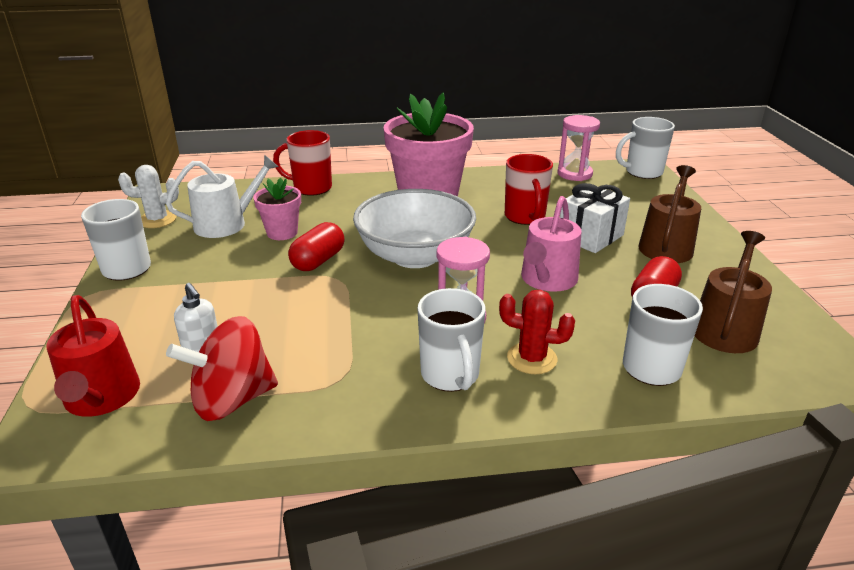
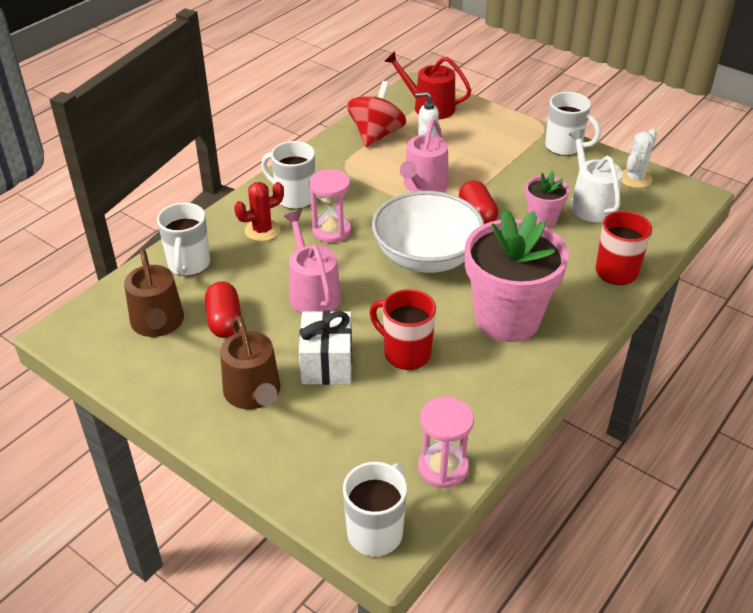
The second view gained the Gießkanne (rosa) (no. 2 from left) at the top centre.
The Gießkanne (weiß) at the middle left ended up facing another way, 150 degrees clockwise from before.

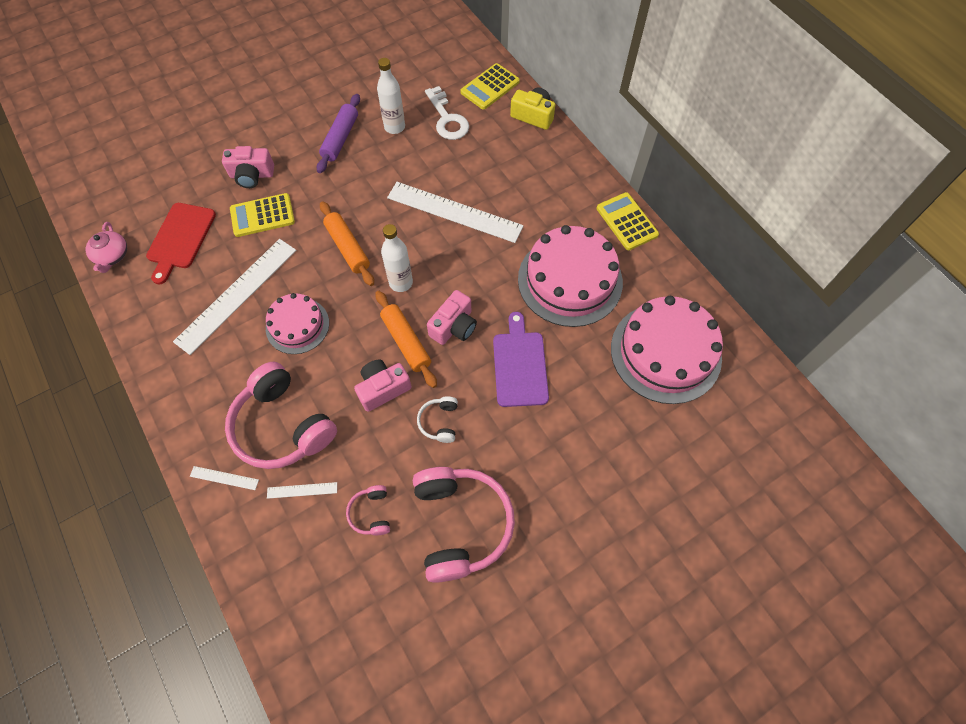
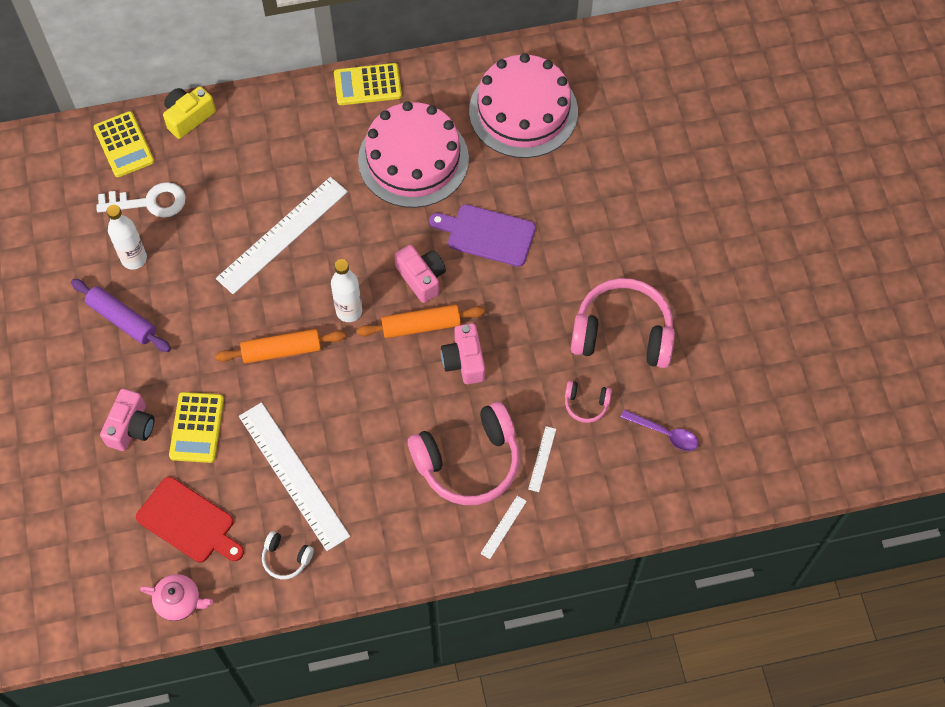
The Kopfhörer (weiß) ended up elsewhere, having gone from the centre to the bottom left.
The second view gained the Löffel (lila) at the middle right.
The second view lost the Kuchen (rosa) (no. 1 from left) at the middle left.

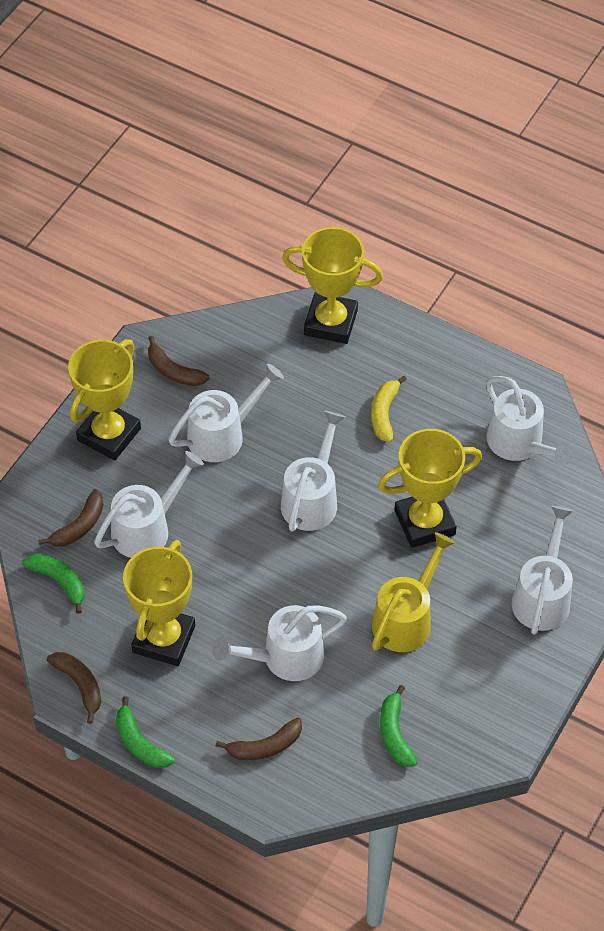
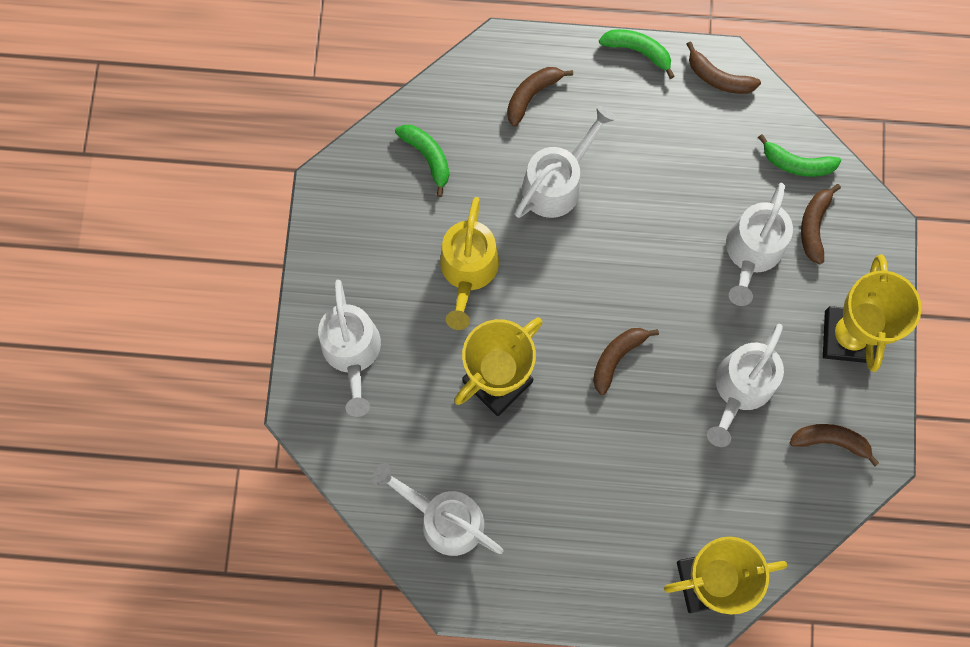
Where the Gießkanne (weiß) (no. 4 from left) stood at the centre, the Banane (braun) (no. 2 from left) came to stand at the centre.
The second view lost the Pokal (gelb) (no. 2 from left) at the middle left.
The second view lost the Banane (gelb) at the centre.

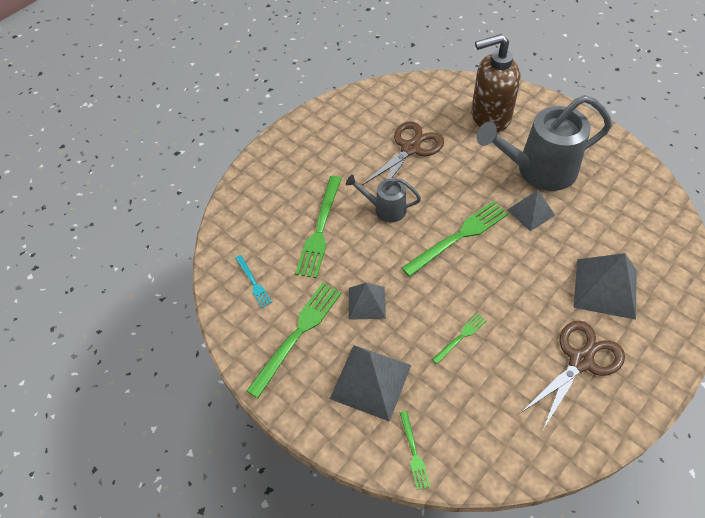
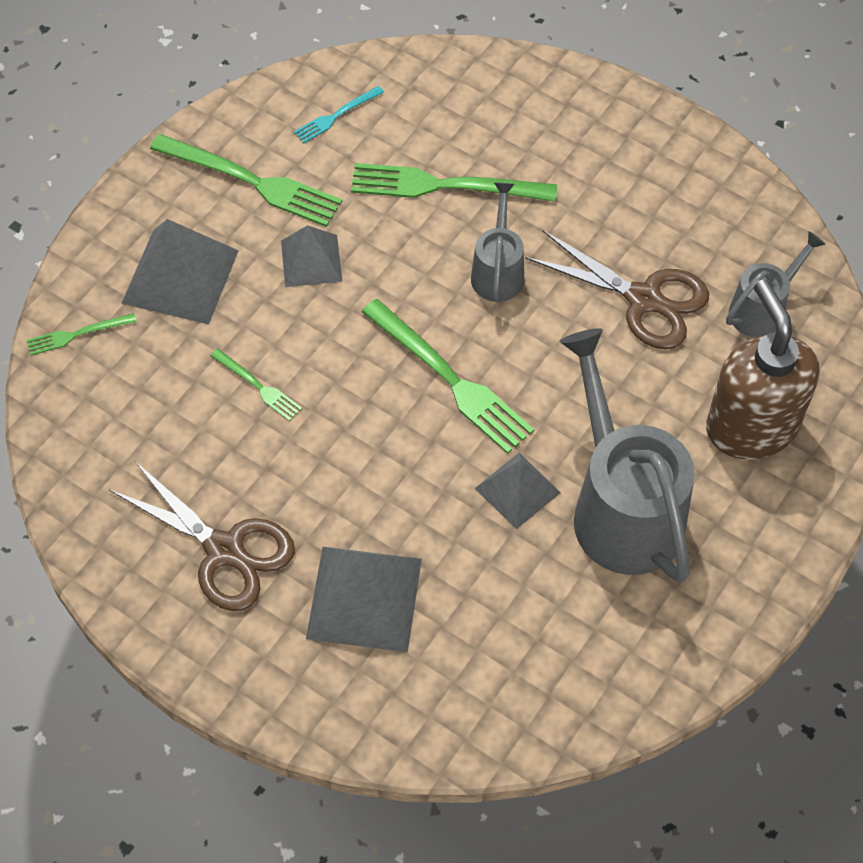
The second view gained the Gießkanne (grau) (no. 3 from left) at the top right.

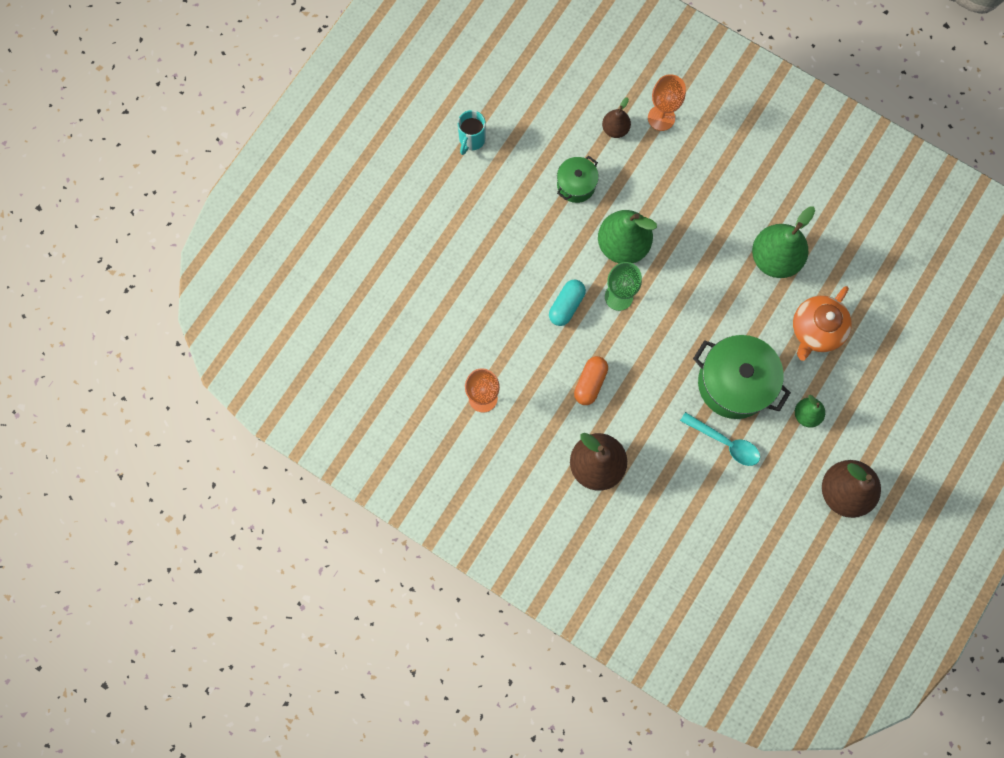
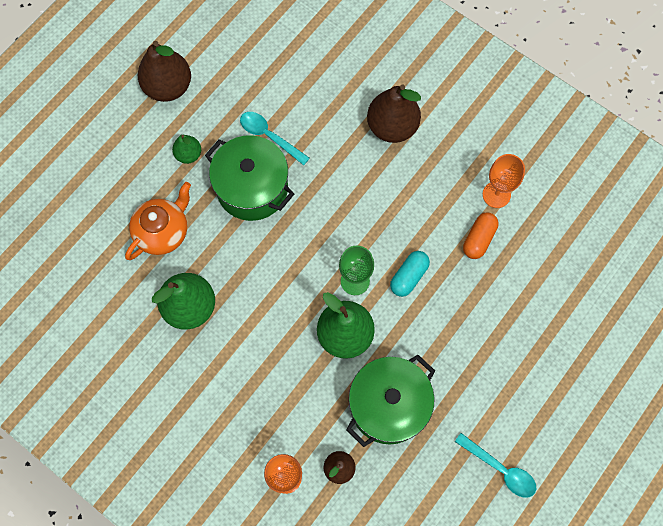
The size of the Kochtopf (grün) (no. 1 from left in the first image) at the top centre changed by a factor of 1.83.
Where the Tasse (türkis) stood at the top centre, the Löffel (türkis) (no. 2 from left) came to stand at the bottom right.
The Kapsel (orange) ended up elsewhere, having gone from the centre to the middle right.

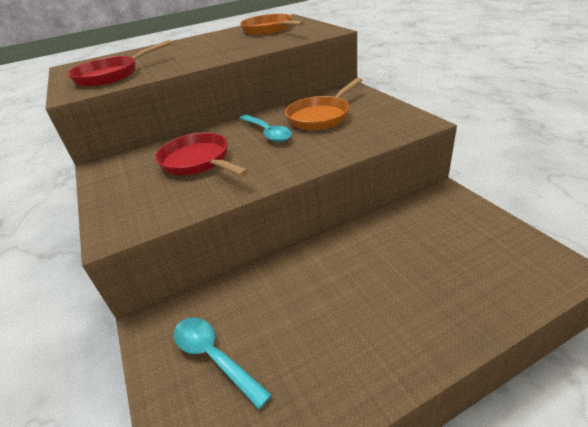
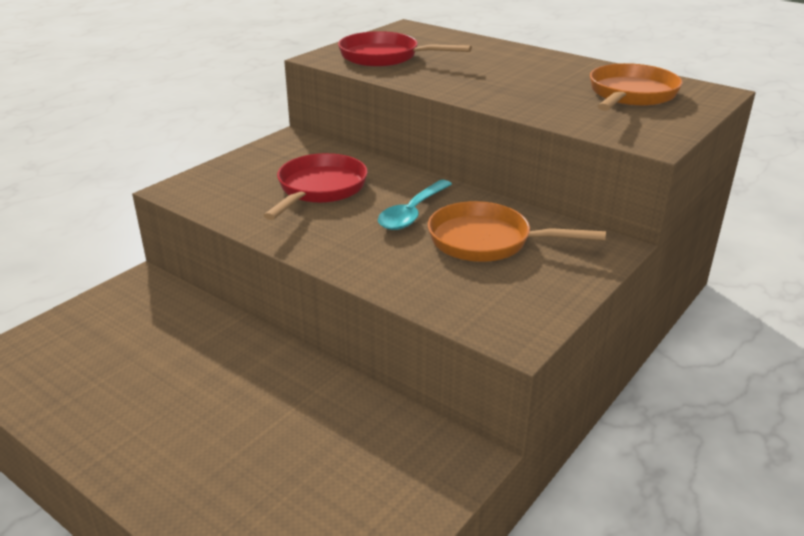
The second view lost the Löffel (türkis) (no. 1 from left) at the bottom centre.

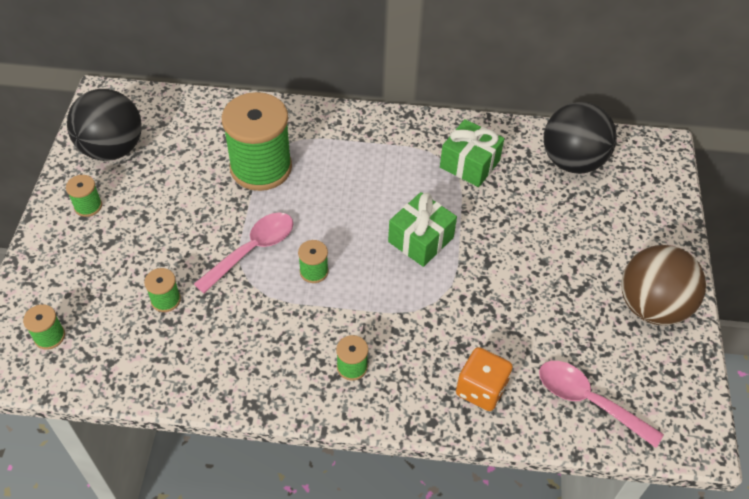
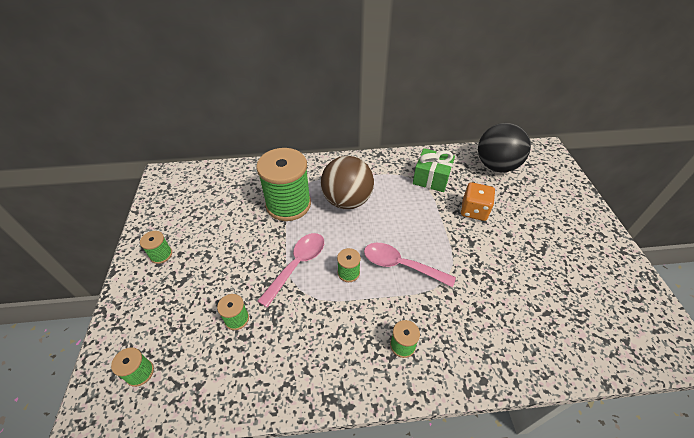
The Ball (braun) ended up elsewhere, having gone from the middle right to the centre.
The Löffel (rosa) (no. 2 from left) ended up elsewhere, having gone from the bottom right to the centre.
The Spielwürfel (orange) ended up elsewhere, having gone from the bottom centre to the middle right.
The second view lost the Ball (schwarz) (no. 1 from left) at the top left.
The second view lost the Geschenk (grün) (no. 1 from left) at the centre.

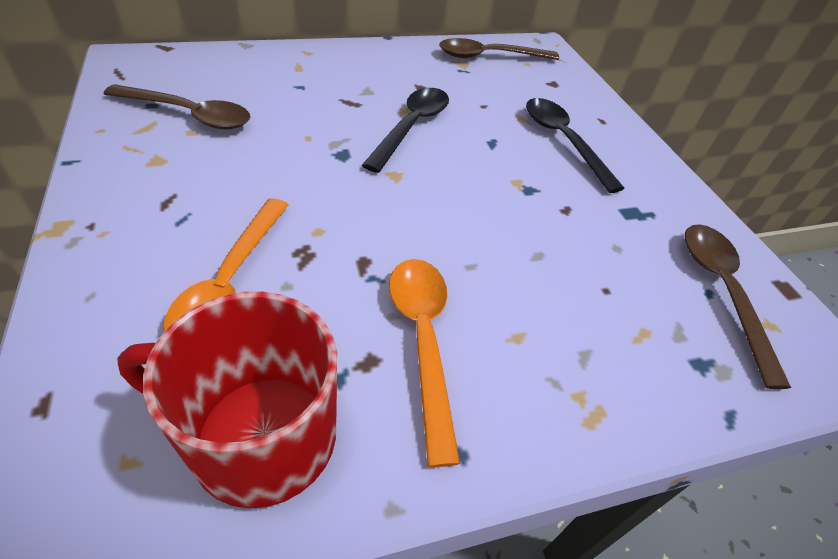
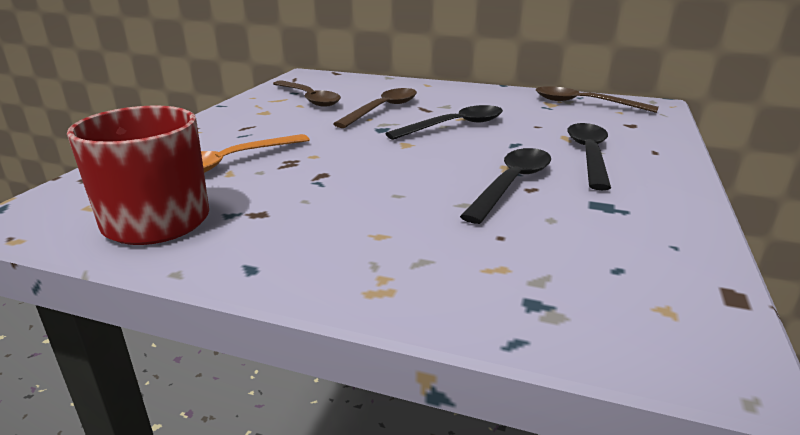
The Löffel (braun) (no. 3 from left in the first image) ended up elsewhere, having gone from the middle right to the top centre.
The second view gained the Löffel (schwarz) (no. 2 from left) at the centre.
The second view lost the Löffel (orange) (no. 2 from left) at the centre.

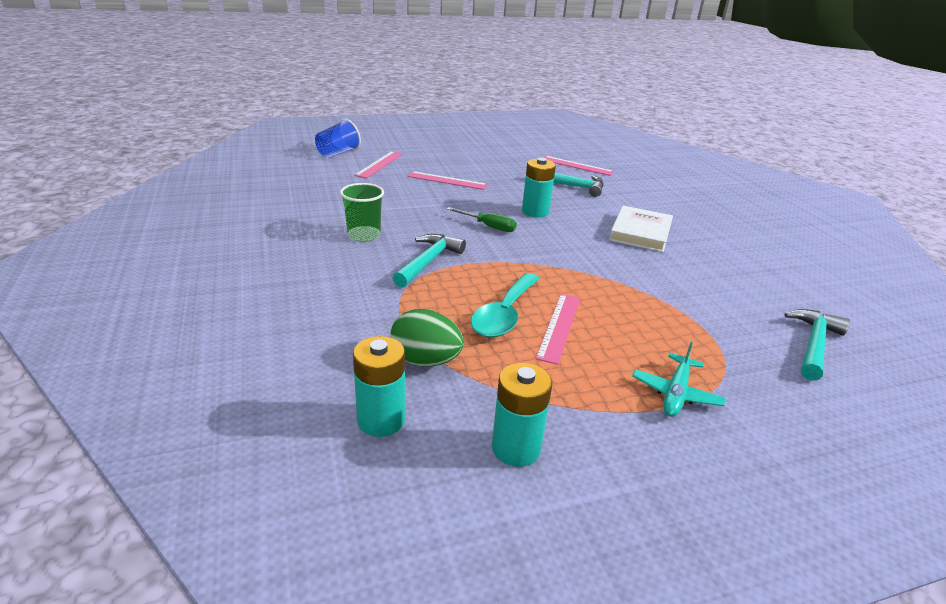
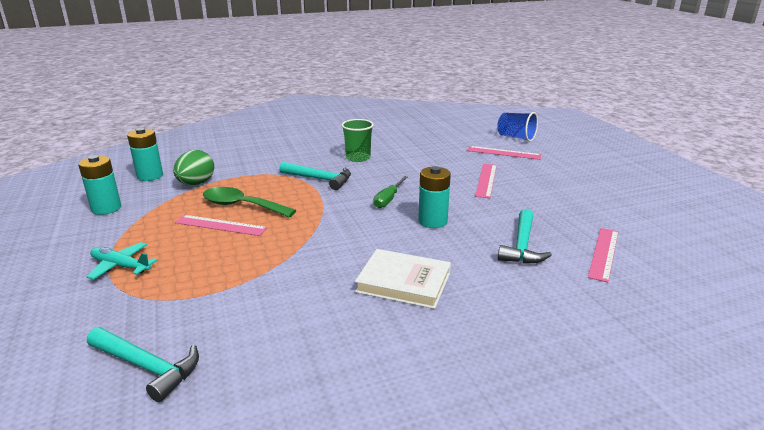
What was the Löffel (türkis) at the centre turned into the Löffel (grün) at the middle left.

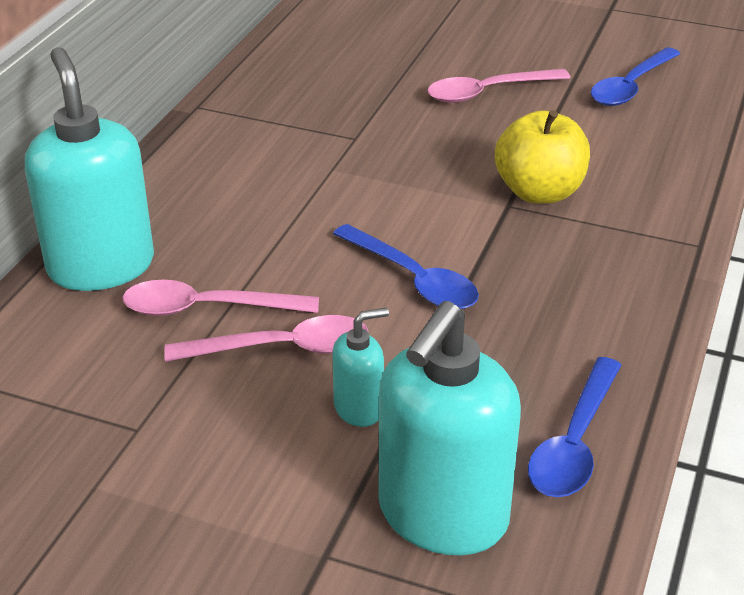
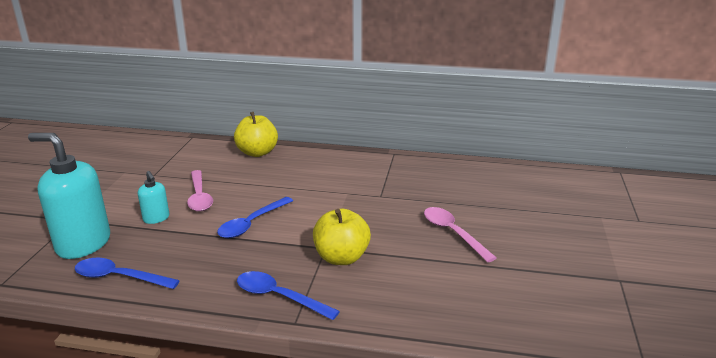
Where the Seifenspender (türkis) (no. 1 from left) stood at the top left, the Apfel (gelb) (no. 1 from left) came to stand at the centre.
The Löffel (blau) (no. 3 from left) ended up elsewhere, having gone from the top right to the bottom centre.
The second view lost the Löffel (rosa) (no. 1 from left) at the middle left.

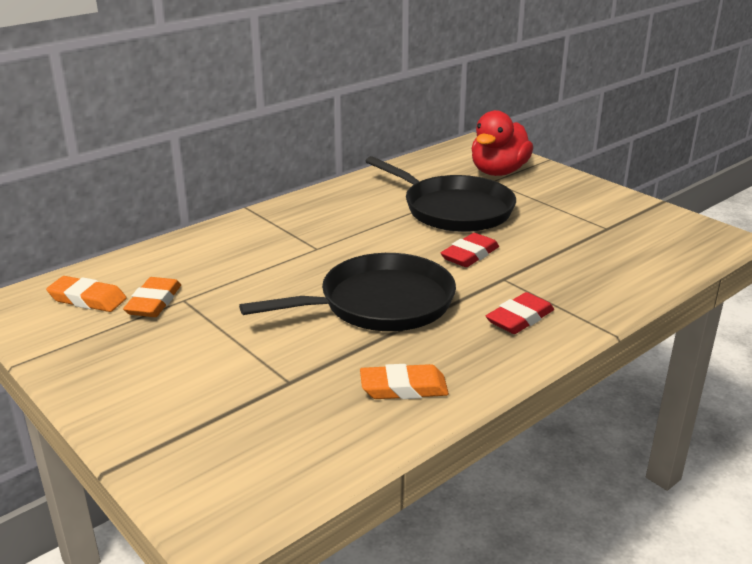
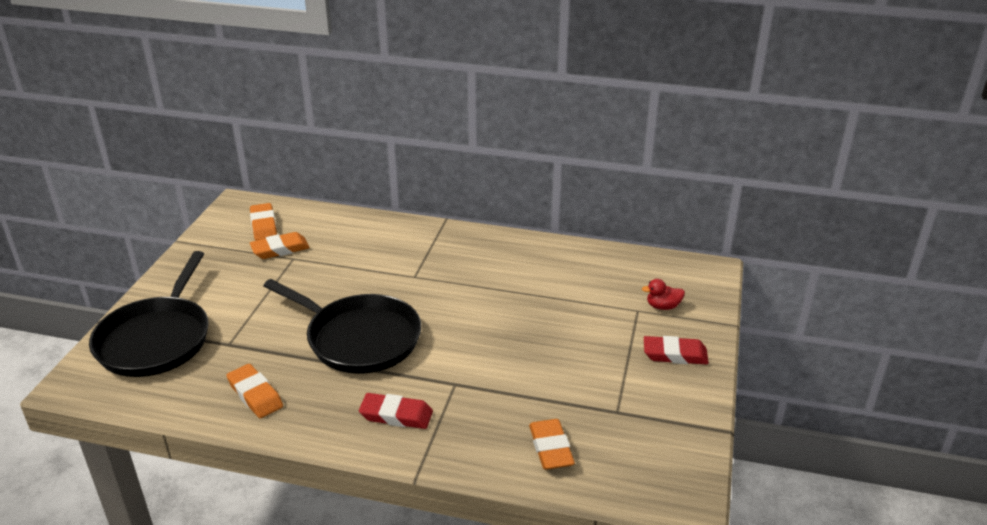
The Pfanne (schwarz) (no. 2 from left in the first image) ended up elsewhere, having gone from the centre to the middle left.
The second view gained the Radiergummi (orange) (no. 4 from left) at the bottom centre.
The size of the Ente (rot) at the top right changed by a factor of 0.45.
The Radiergummi (rot) (no. 1 from left in the first image) ended up elsewhere, having gone from the centre to the bottom right.

